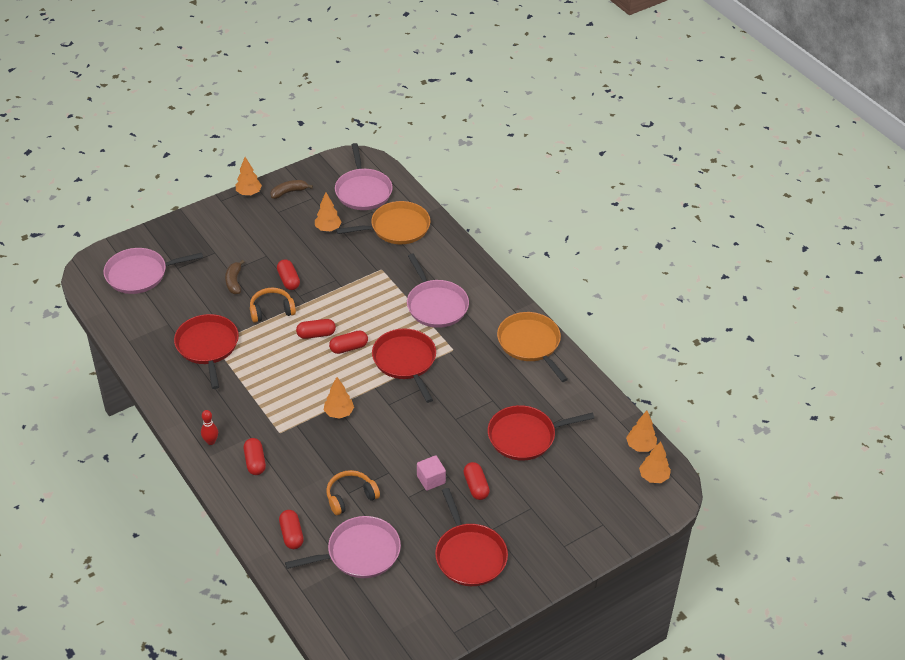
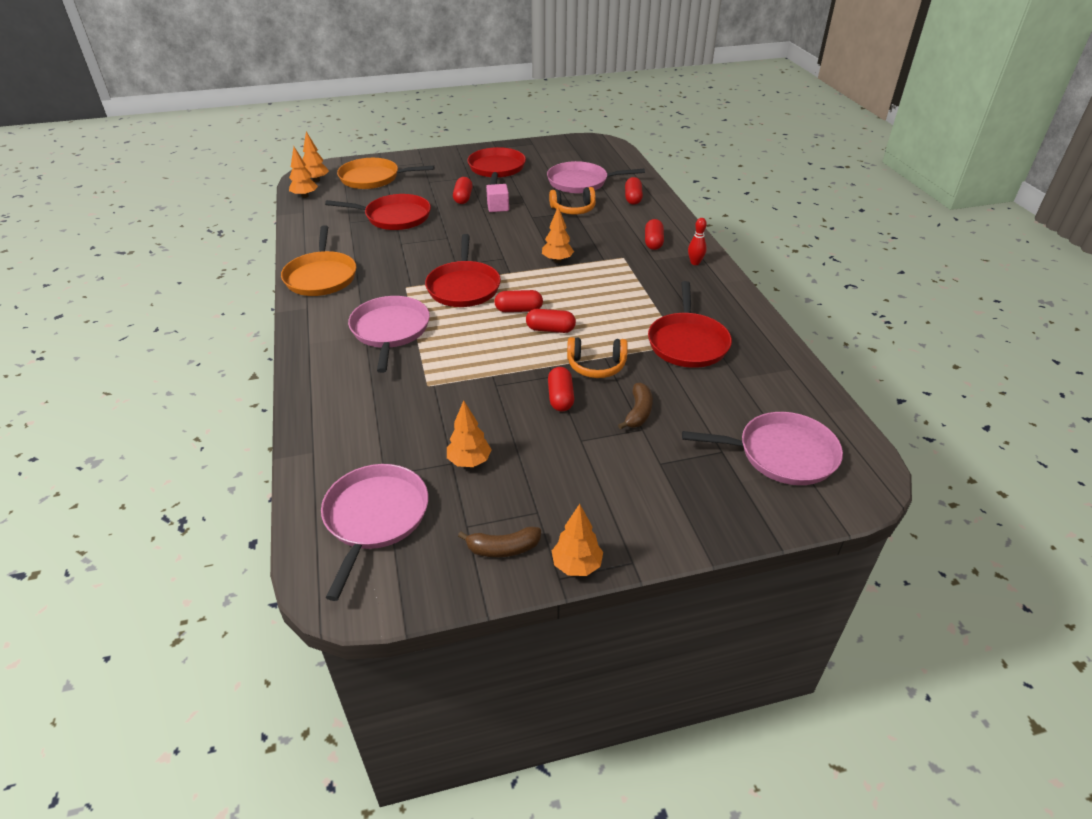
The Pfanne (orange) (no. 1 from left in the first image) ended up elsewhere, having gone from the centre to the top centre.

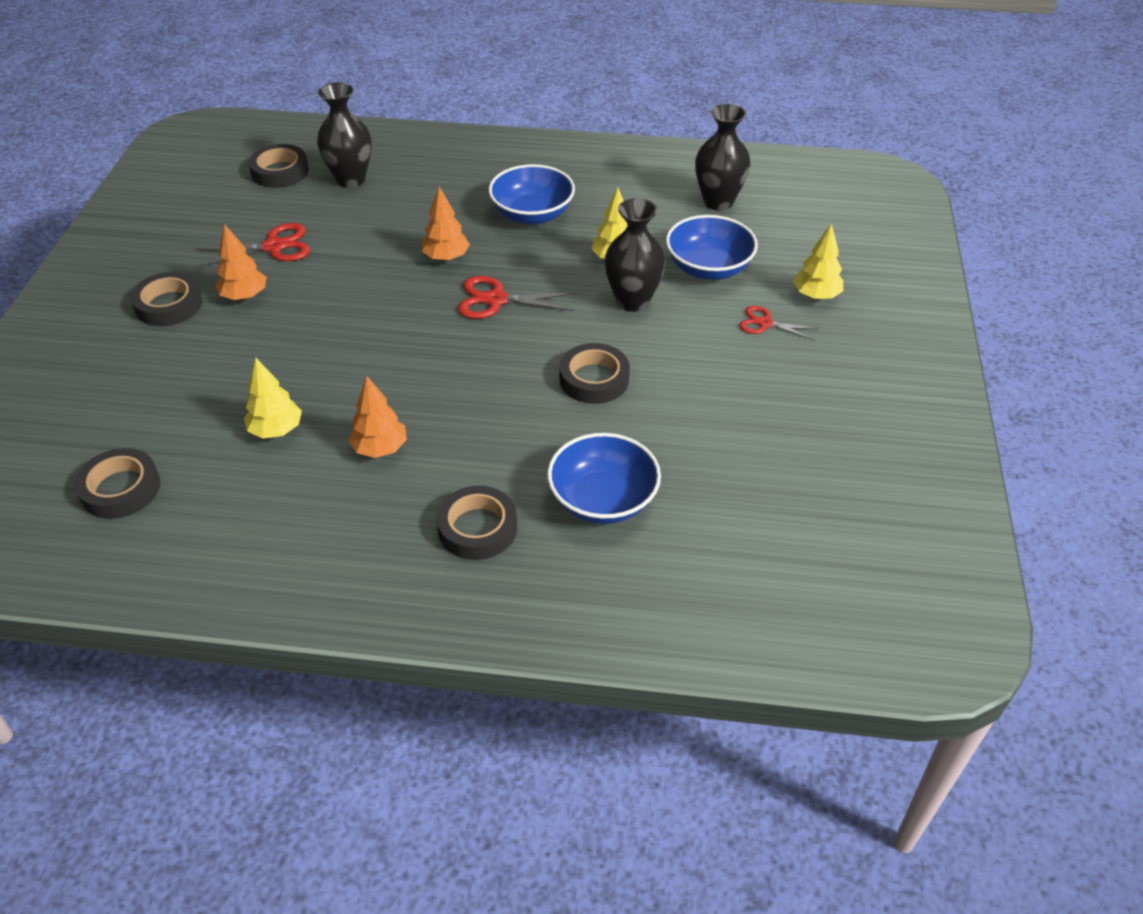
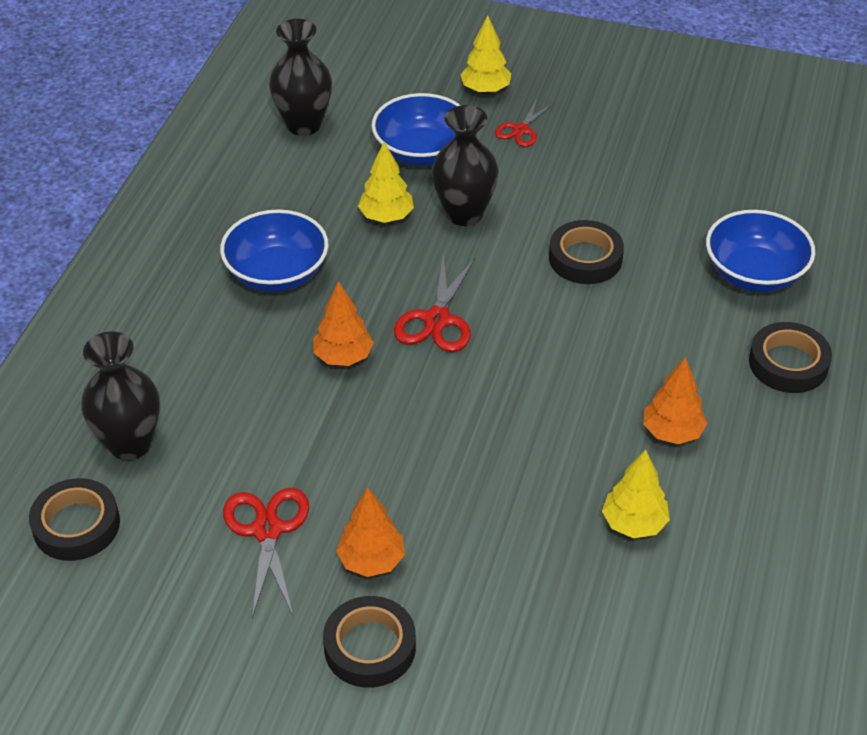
The second view lost the Klebeband (schwarz) (no. 1 from left) at the middle left.

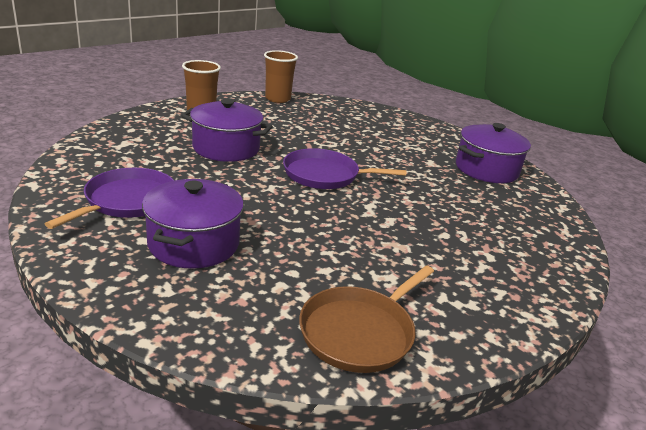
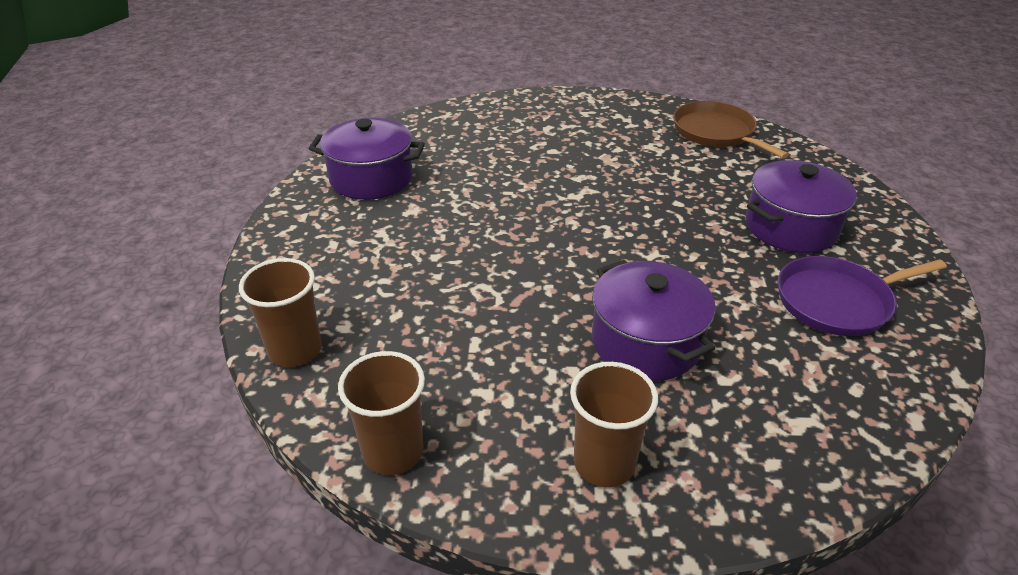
The second view gained the Becher (braun) (no. 1 from left) at the middle left.
The Pfanne (braun) at the bottom centre ended up facing another way, 120 degrees counterclockwise from before.
The second view lost the Pfanne (lila) (no. 2 from left) at the centre.

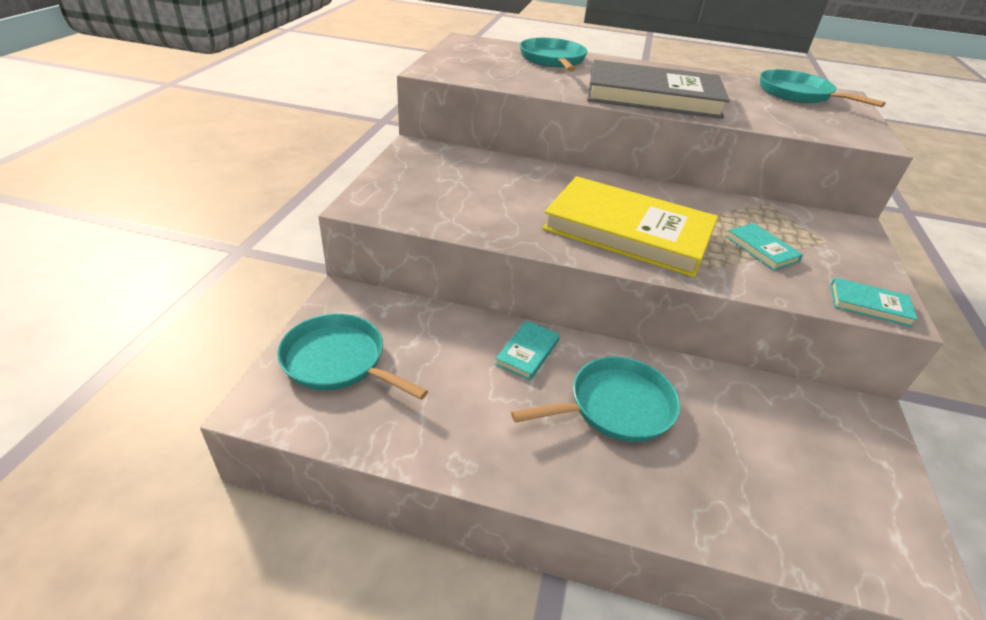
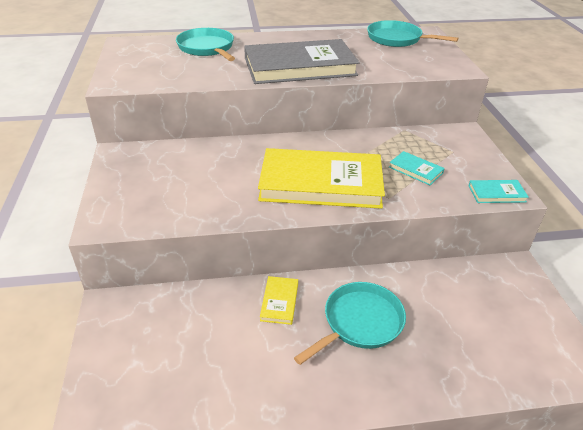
What was the Buch (türkis) (no. 1 from left) at the centre turned into the Buch (gelb) (no. 1 from left) at the bottom centre.
The second view lost the Pfanne (türkis) (no. 1 from left) at the centre.

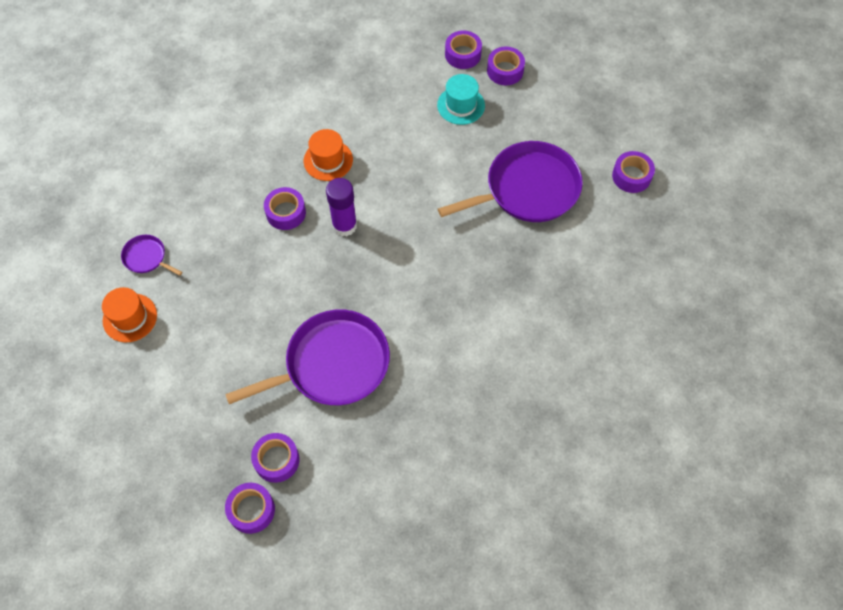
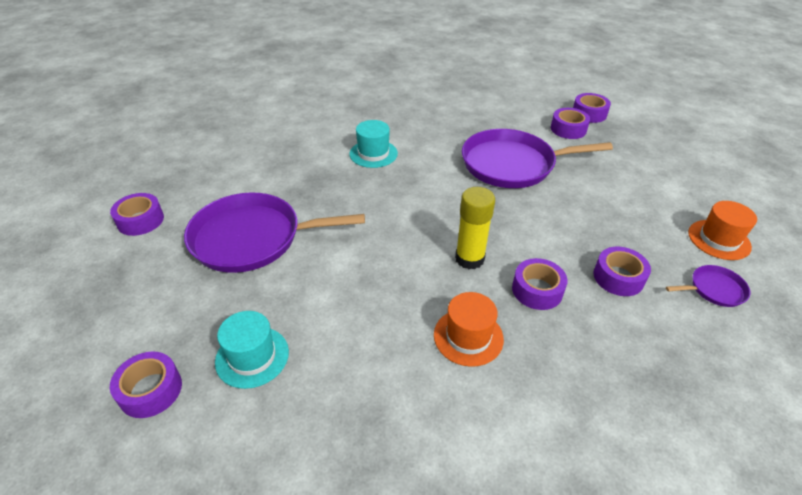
The second view gained the Hut (türkis) (no. 2 from left) at the top centre.
What was the Klebestift (lila) at the centre turned into the Klebestift (gelb) at the centre.
The Klebeband (lila) (no. 4 from left in the first image) ended up elsewhere, having gone from the top centre to the middle right.
The Pfanne (lila) (no. 1 from left in the first image) at the middle left ended up facing another way, 60 degrees counterclockwise from before.

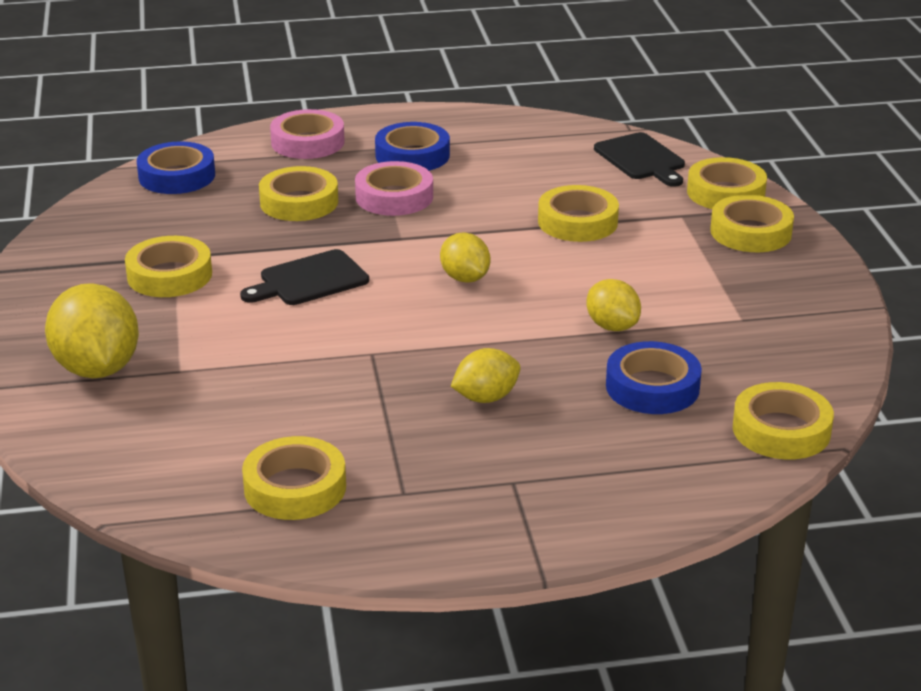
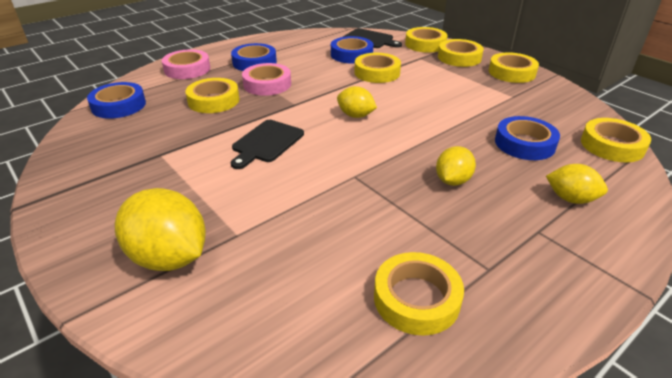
The second view gained the Klebeband (blau) (no. 3 from left) at the top centre.
The Klebeband (gelb) (no. 1 from left in the first image) ended up elsewhere, having gone from the middle left to the top right.
The Zitrone (gelb) (no. 4 from left) ended up elsewhere, having gone from the centre to the middle right.

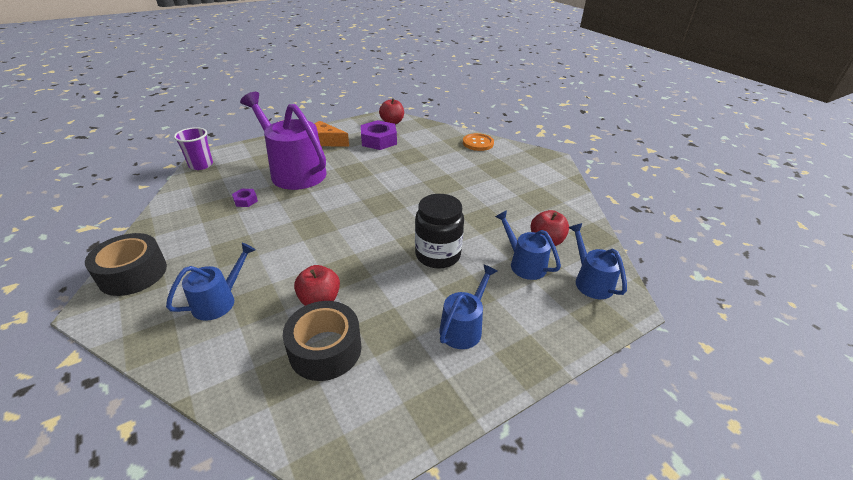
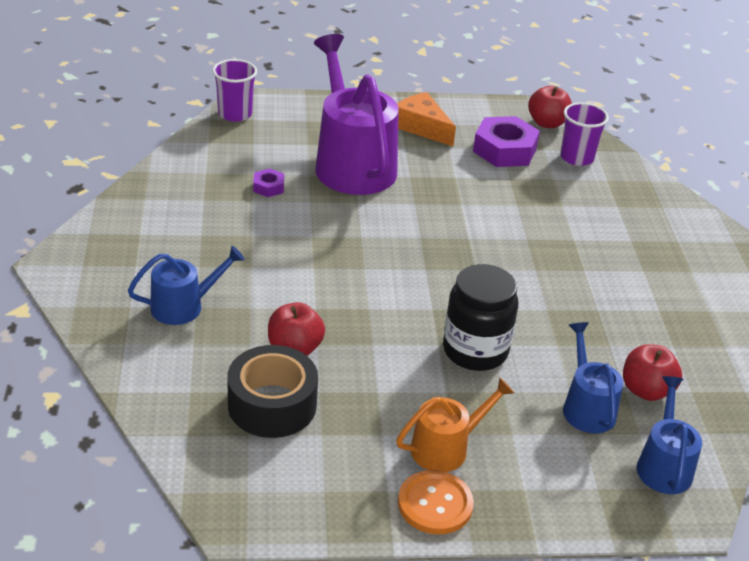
What was the Gießkanne (blau) (no. 2 from left) at the centre turned into the Gießkanne (orange) at the bottom centre.
The Knopf (orange) ended up elsewhere, having gone from the top centre to the bottom centre.
The second view gained the Becher (lila) (no. 2 from left) at the top right.
The second view lost the Klebeband (schwarz) (no. 1 from left) at the middle left.

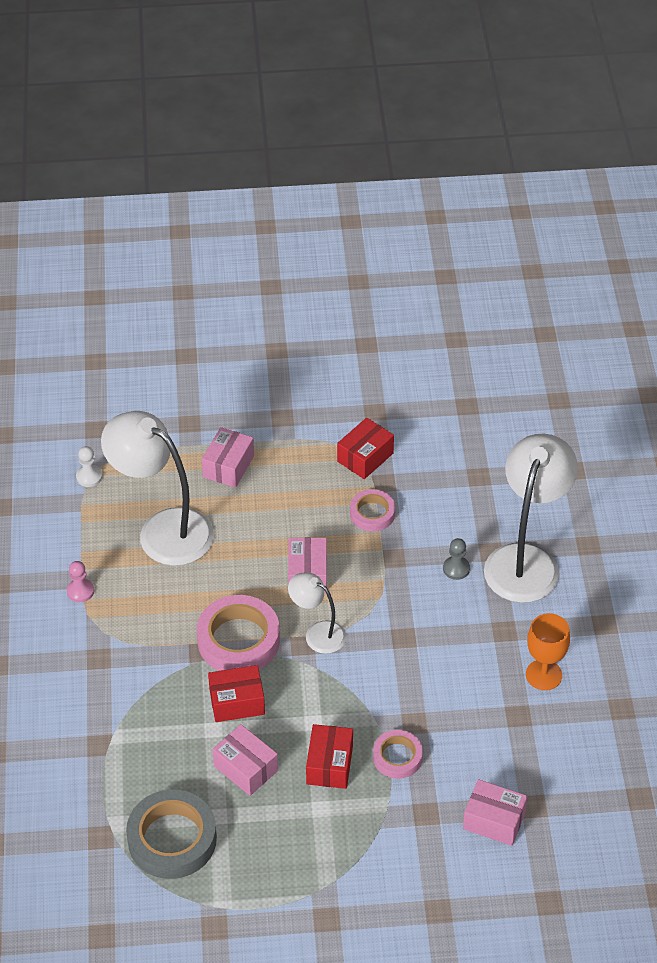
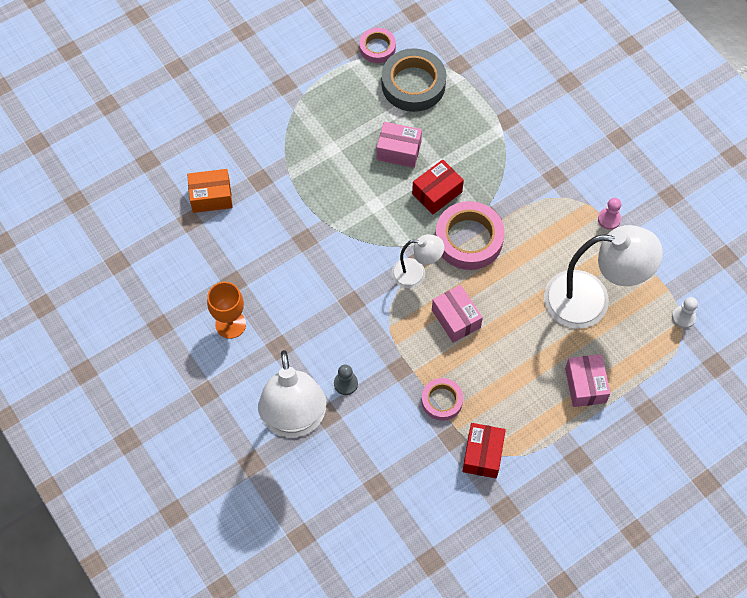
What was the Schachtel (rosa) (no. 4 from left) at the bottom right turned into the Schachtel (orange) at the top left.
The Klebeband (rosa) (no. 3 from left in the first image) ended up elsewhere, having gone from the bottom centre to the top centre.
The second view lost the Schachtel (rot) (no. 2 from left) at the bottom centre.

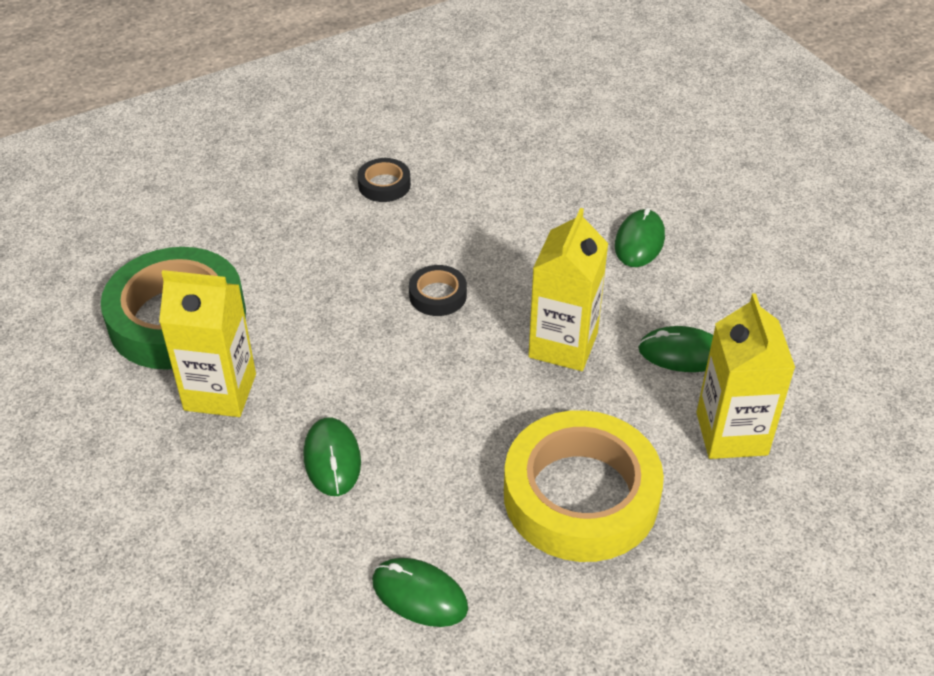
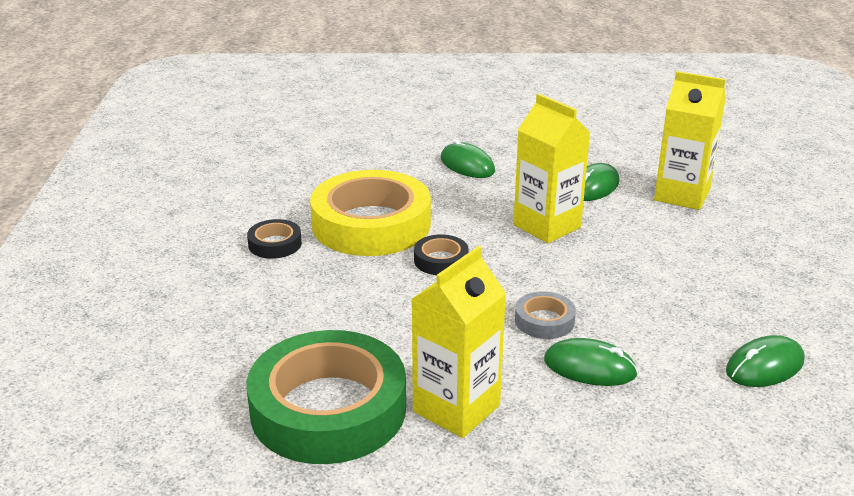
The Klebeband (gelb) ended up elsewhere, having gone from the bottom centre to the centre.
The second view gained the Klebeband (grau) at the centre.

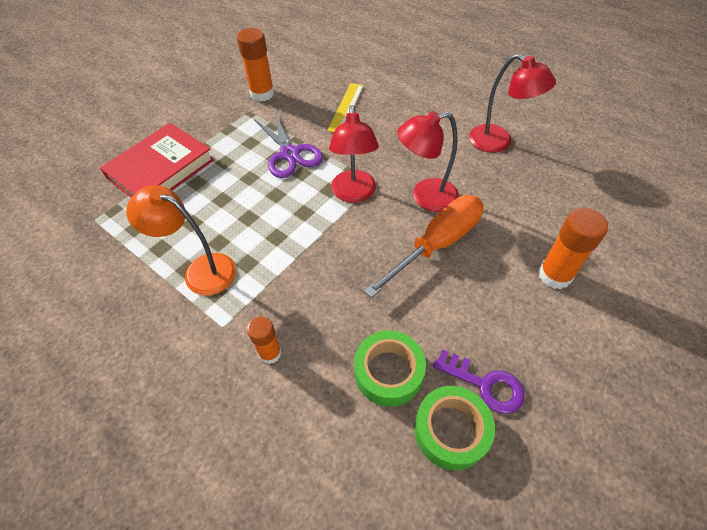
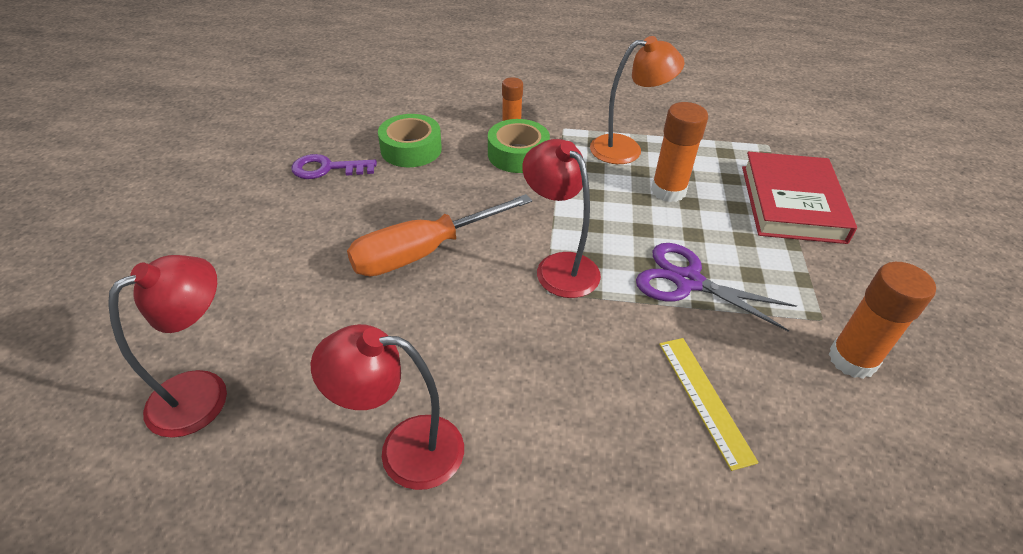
The Lampe (rot) (no. 2 from left in the first image) ended up elsewhere, having gone from the top centre to the middle left.
The Schraubenzieher (orange) at the centre ended up facing another way, 45 degrees clockwise from before.
The Klebeband (grün) (no. 2 from left) ended up elsewhere, having gone from the bottom centre to the top centre.
The Klebestift (orange) (no. 3 from left in the first image) ended up elsewhere, having gone from the middle right to the top centre.

